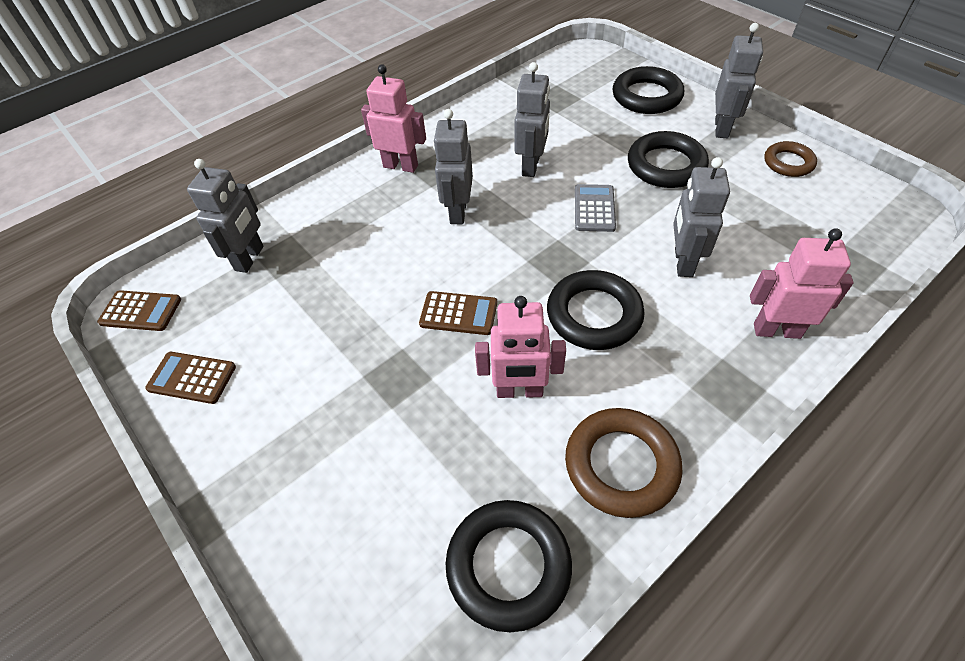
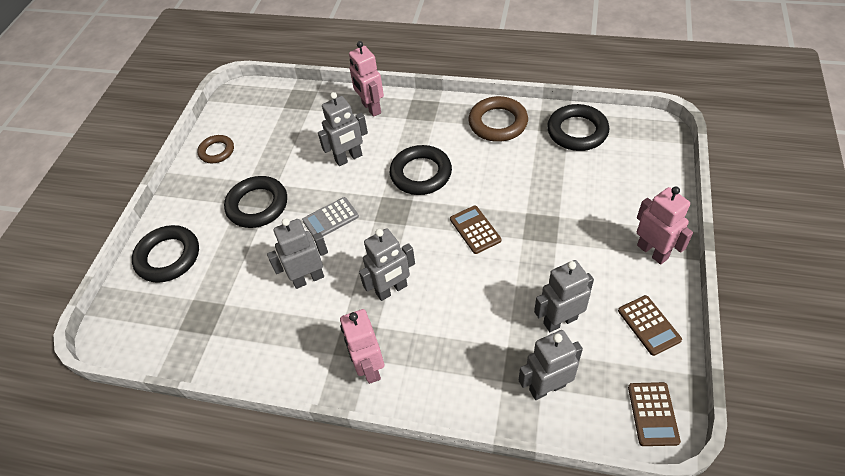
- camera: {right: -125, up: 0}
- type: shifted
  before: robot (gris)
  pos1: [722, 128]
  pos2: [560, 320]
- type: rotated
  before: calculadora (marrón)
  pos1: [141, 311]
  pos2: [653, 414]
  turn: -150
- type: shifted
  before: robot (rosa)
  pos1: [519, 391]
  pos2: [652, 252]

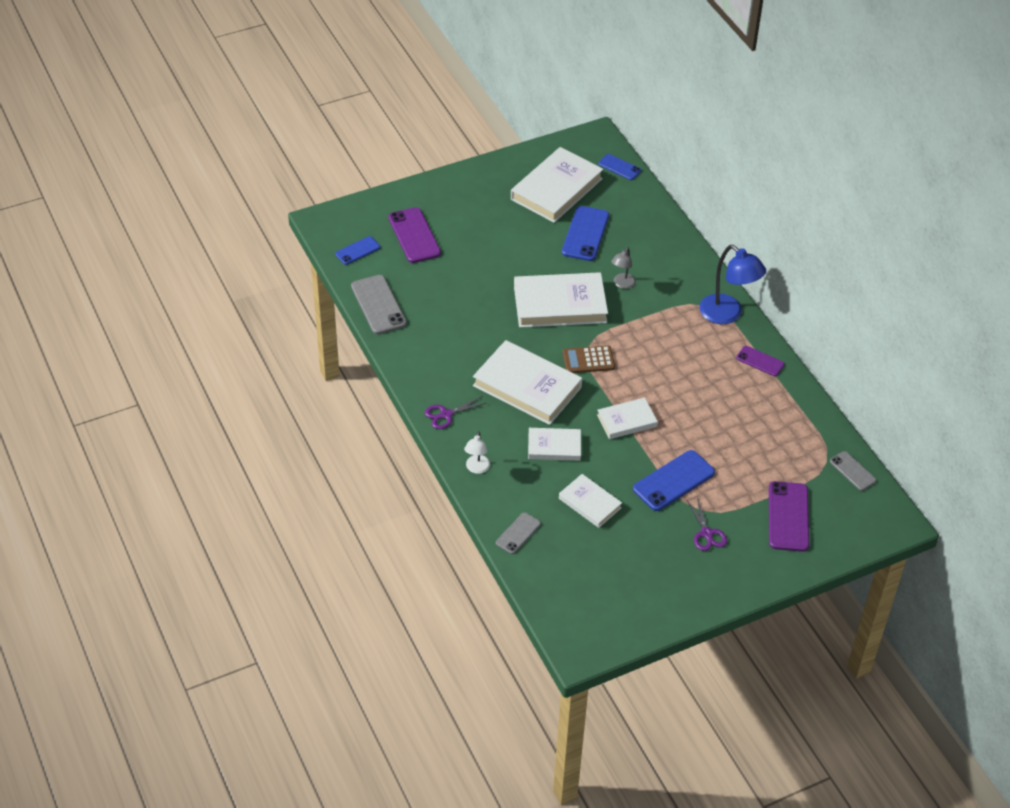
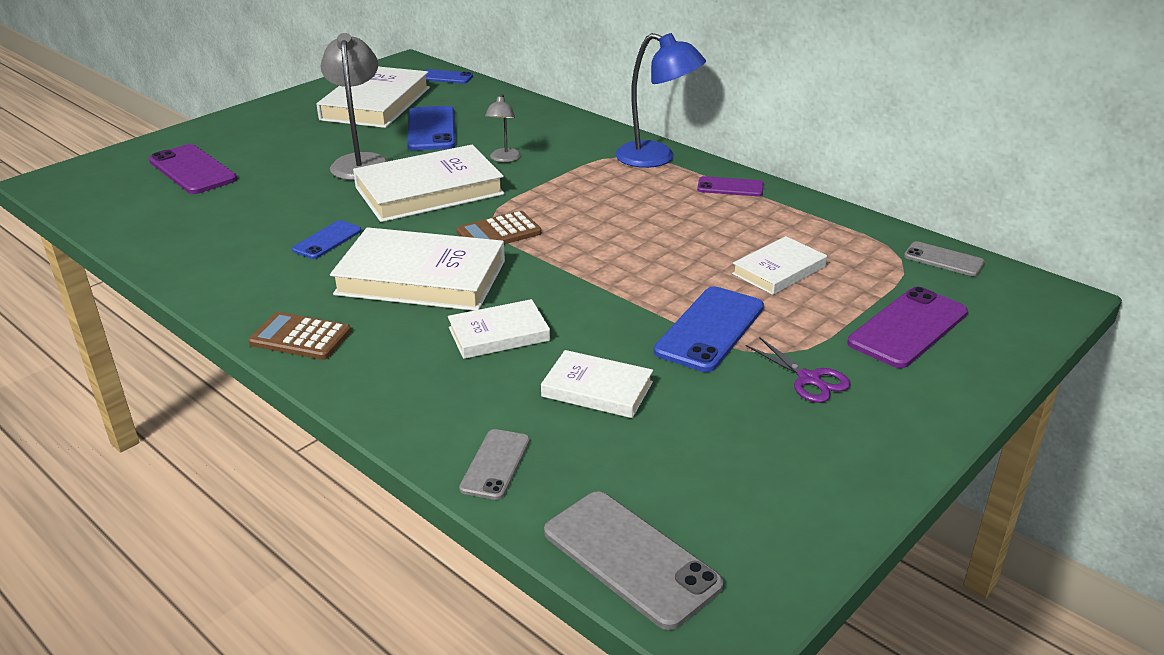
- camera: {right: -20, up: -15}
- type: swapped
  before: tijeras (morado)
  after: calculadora (marrón)
  pos1: [446, 414]
  pos2: [300, 337]
- type: shifted
  before: móvil (azul)
  pos1: [357, 251]
  pos2: [327, 240]
- type: new
  after: lámpara (gris)
  pos2: [360, 162]
- type: shifted
  before: móvil (gris)
  pos1: [378, 305]
  pos2: [630, 558]
- type: shifted
  before: libro (blanco)
  pos1: [626, 421]
  pos2: [778, 270]
- type: rotated
  before: móvil (morado)
  pos1: [788, 516]
  pos2: [908, 328]
  turn: 60
- type: gone
  before: lámpara (blanco)
  pos1: [477, 468]

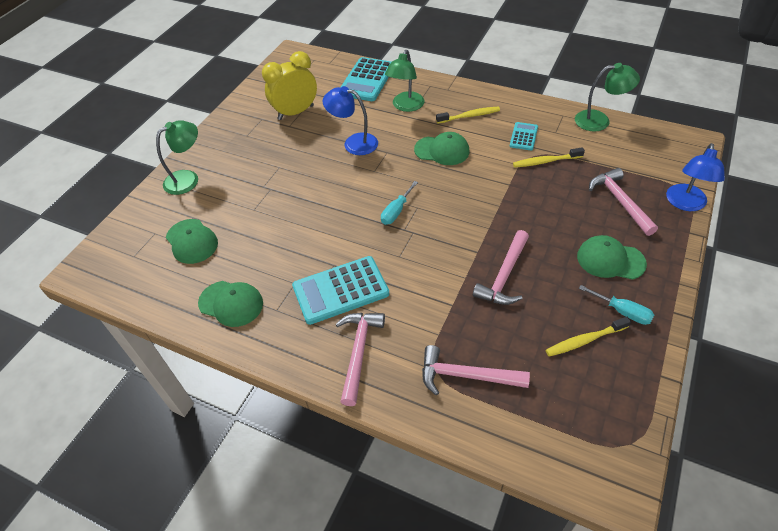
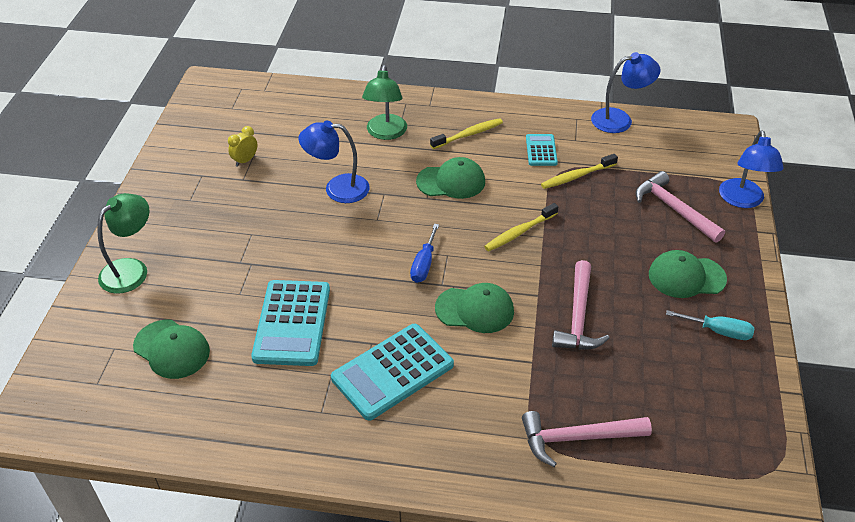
- camera: {right: -20, up: -5}
- type: scaled
  before: despertador (amarillo)
  pos1: [296, 112]
  pos2: [245, 160]
  scale: 0.46
- type: shifted
  before: calculadora (turquesa)
  pos1: [367, 80]
  pos2: [292, 323]
- type: repainted
  before: destornillador (turquesa)
  after: destornillador (azul)
  pos1: [396, 211]
  pos2: [424, 264]
- type: shifted
  before: gorra (verde)
  pos1: [231, 303]
  pos2: [475, 310]
- type: shifted
  before: cepillo de dientes (amarillo)
  pos1: [585, 340]
  pos2: [519, 232]
- type: repainted
  before: lámpara (verde)
  after: lámpara (azul)
  pos1: [599, 121]
  pos2: [620, 119]
- type: gone
  before: martillo (rosa)
  pos1: [358, 352]

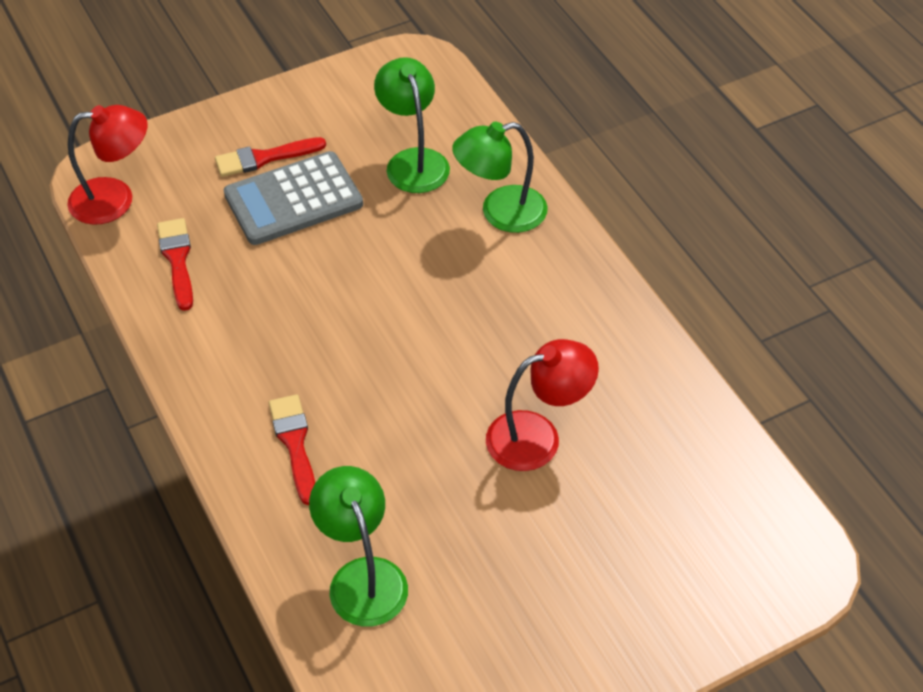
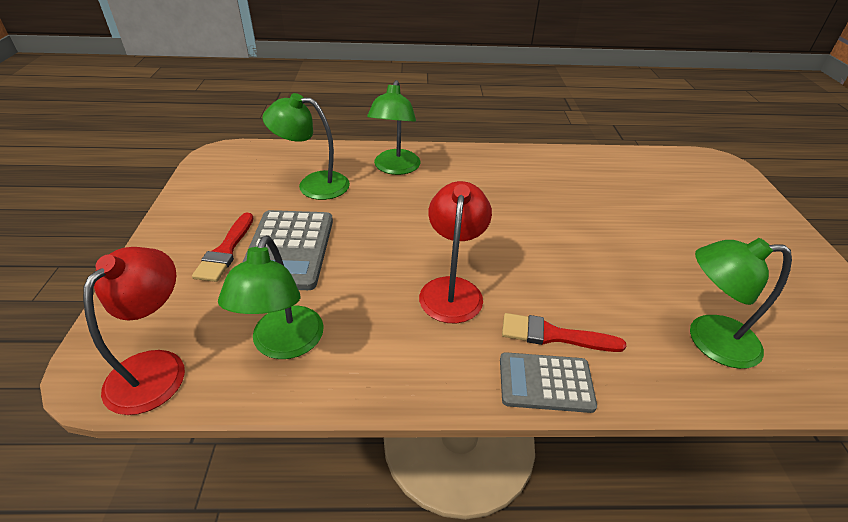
- camera: {right: -65, up: -10}
- type: swapped
  before: pincel (rojo)
  after: lámpara (verde)
  pos1: [177, 260]
  pos2: [284, 344]
- type: shifted
  before: lámpara (rojo)
  pos1: [538, 436]
  pos2: [452, 289]
- type: new
  after: calculadora (gris)
  pos2: [545, 383]

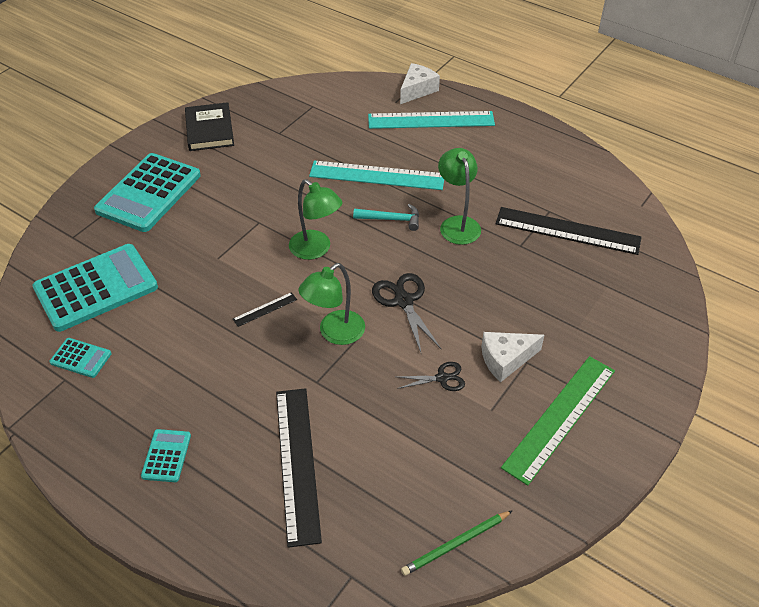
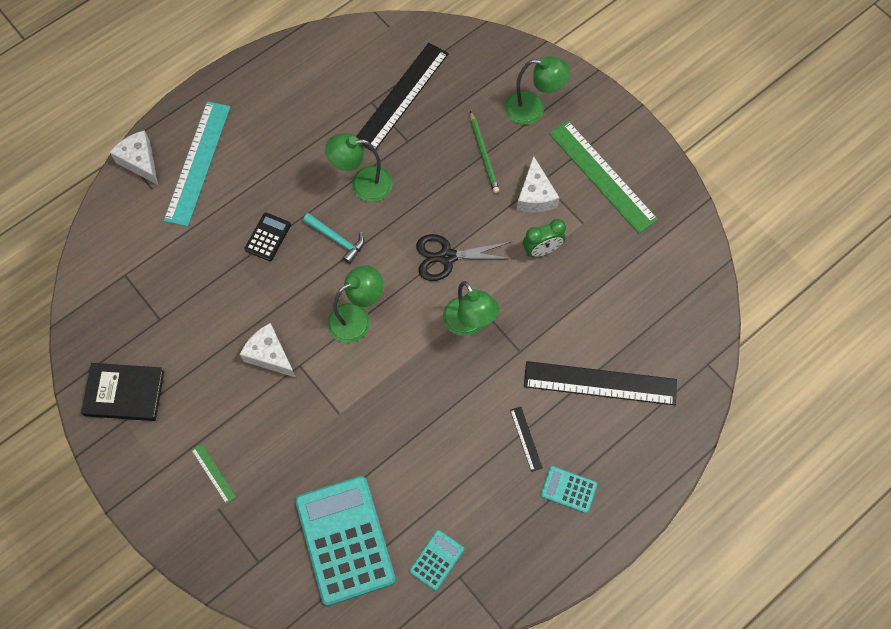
- camera: {right: -75, up: 20}
- type: swapped
  before: calculadora (turquesa)
  after: regla (verde)
  pos1: [149, 193]
  pos2: [213, 473]
- type: new
  after: queso (blanco)
  pos2: [269, 355]
- type: swapped
  before: regla (turquesa)
  after: calculadora (negro)
  pos1: [377, 176]
  pos2: [268, 237]
- type: rotated
  before: martillo (turquesa)
  pos1: [392, 219]
  pos2: [337, 239]
  turn: 105
- type: shifted
  before: lápiz (verde)
  pos1: [455, 544]
  pos2: [484, 154]
- type: new
  after: lámpara (verde)
  pos2: [533, 109]
- type: shifted
  before: regla (negro)
  pos1: [265, 309]
  pos2: [526, 438]
- type: swapped
  before: tijeras (negro)
  after: despertador (verde)
  pos1: [442, 378]
  pos2: [542, 250]

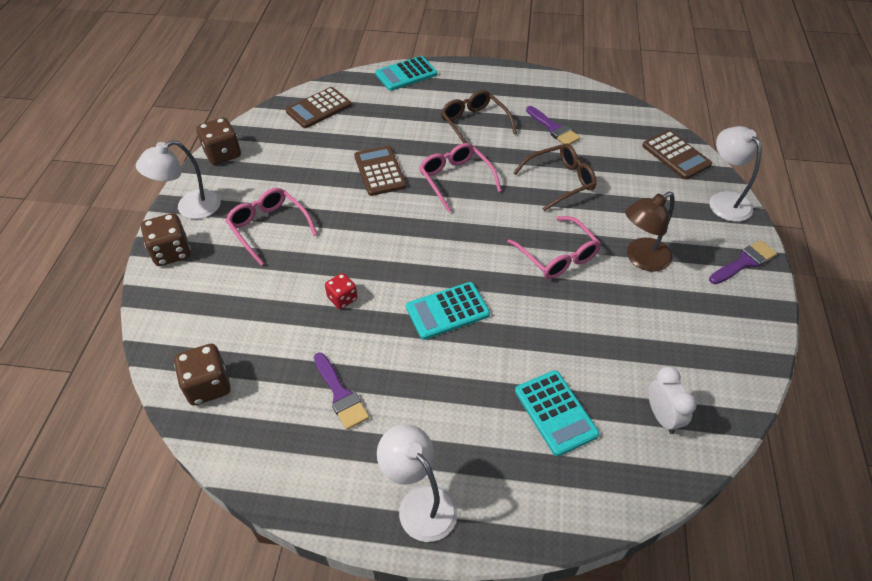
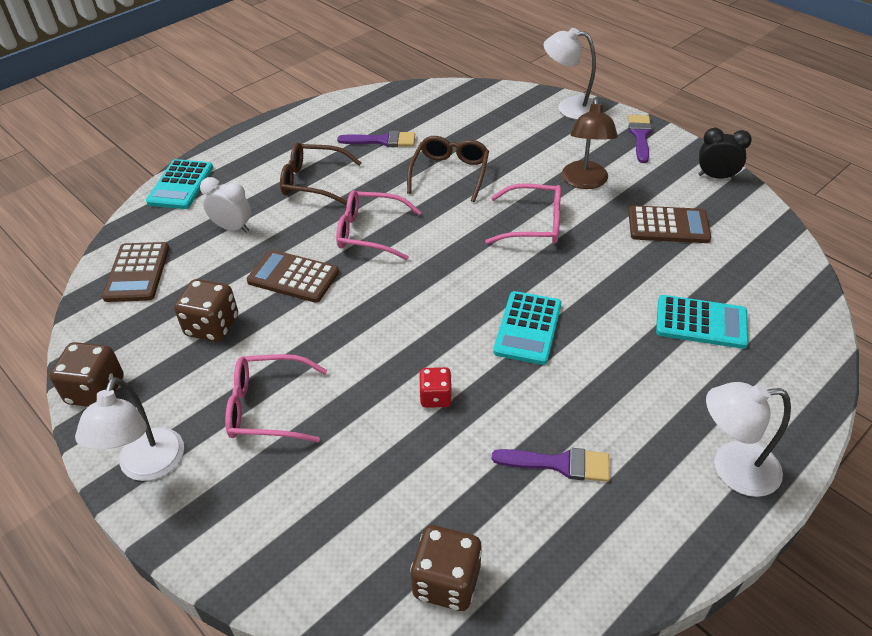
- camera: {right: -50, up: -5}
- type: shifted
  before: dado (marrón)
  pos1: [171, 252]
  pos2: [212, 326]
- type: shifted
  before: despertador (blanco)
  pos1: [662, 416]
  pos2: [232, 228]
- type: shifted
  before: calculadora (marrón)
  pos1: [676, 155]
  pos2: [668, 226]
- type: new
  after: despertador (negro)
  pos2: [716, 177]

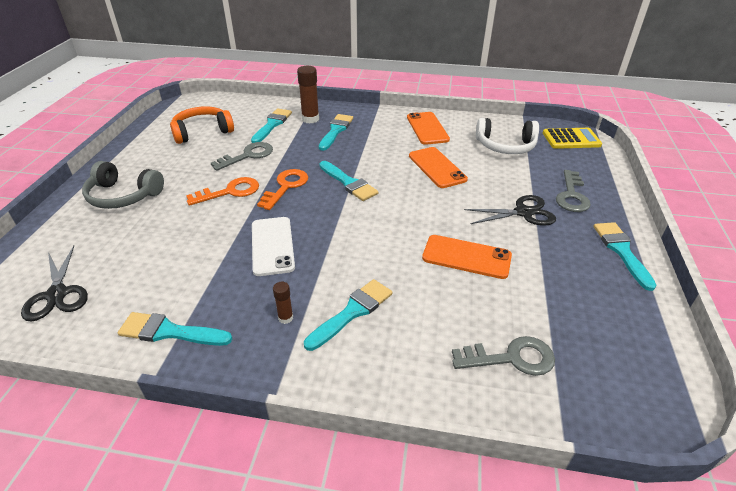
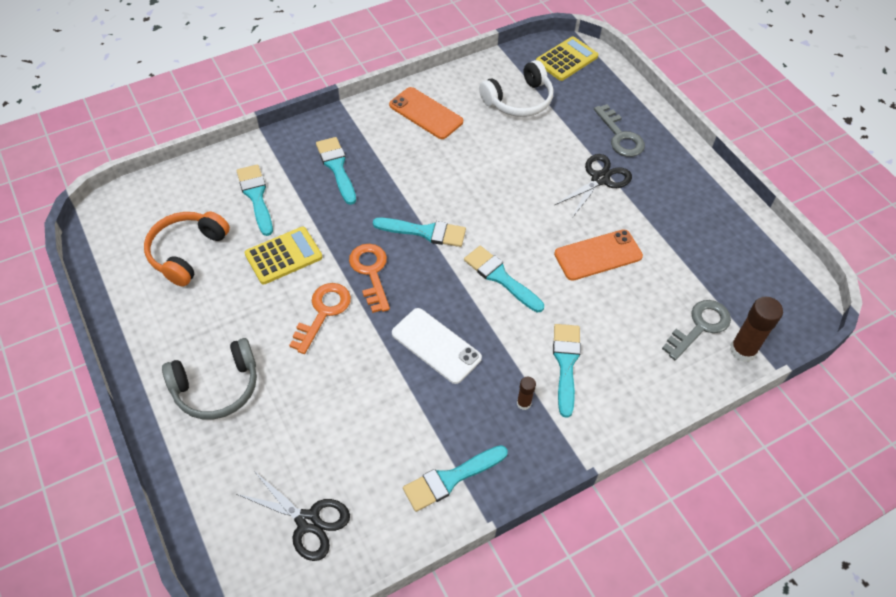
- camera: {right: -40, up: 15}
- type: swapped
  before: llave (gris)
  after: calculadora (amarillo)
  pos1: [248, 156]
  pos2: [283, 256]
- type: shifted
  before: pincel (turquesa)
  pos1: [621, 251]
  pos2: [500, 277]
- type: shifted
  before: barra de pegamento (marrón)
  pos1: [310, 119]
  pos2: [742, 350]
- type: gone
  before: móvil (naranja)
  pos1: [437, 167]

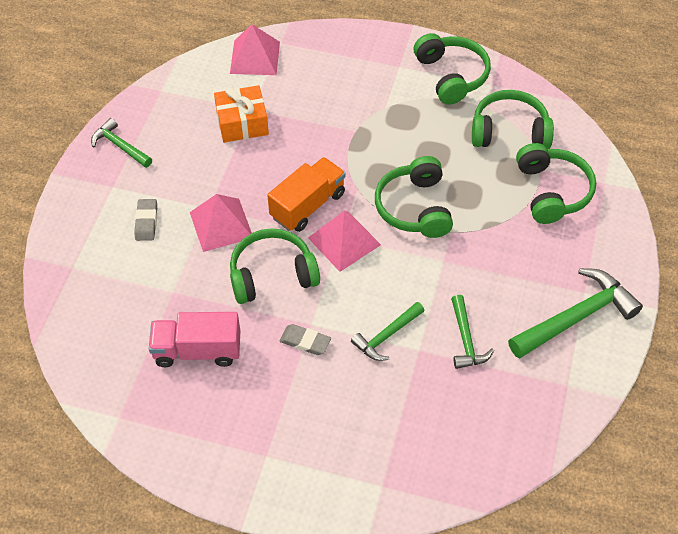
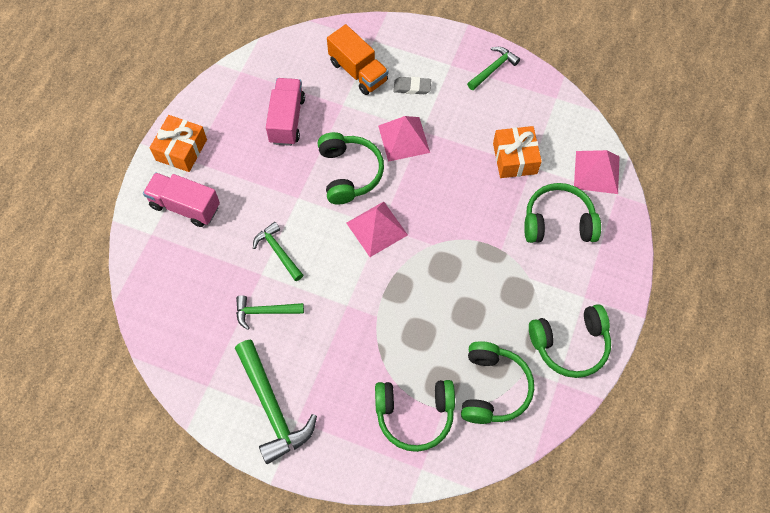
- camera: {right: 95, up: 10}
- type: new
  after: camión (rosa)
  pos2: [185, 206]
- type: new
  after: regalo (naranja)
  pos2: [181, 150]
- type: shifted
  before: camión (naranja)
  pos1: [308, 205]
  pos2: [358, 71]
- type: shifted
  before: auriculares (verde)
  pos1: [414, 208]
  pos2: [558, 222]
- type: gone
  before: goma de borrar (gris)
  pos1: [305, 341]

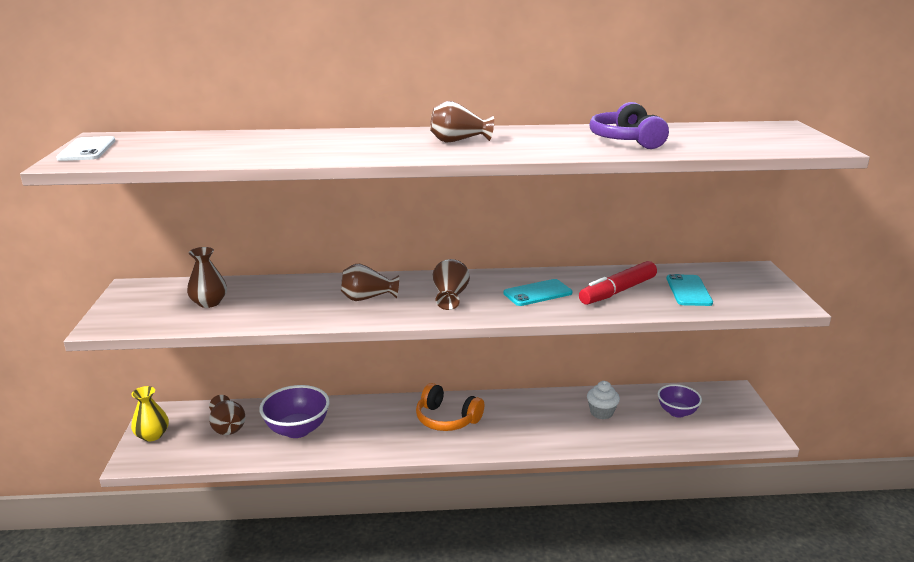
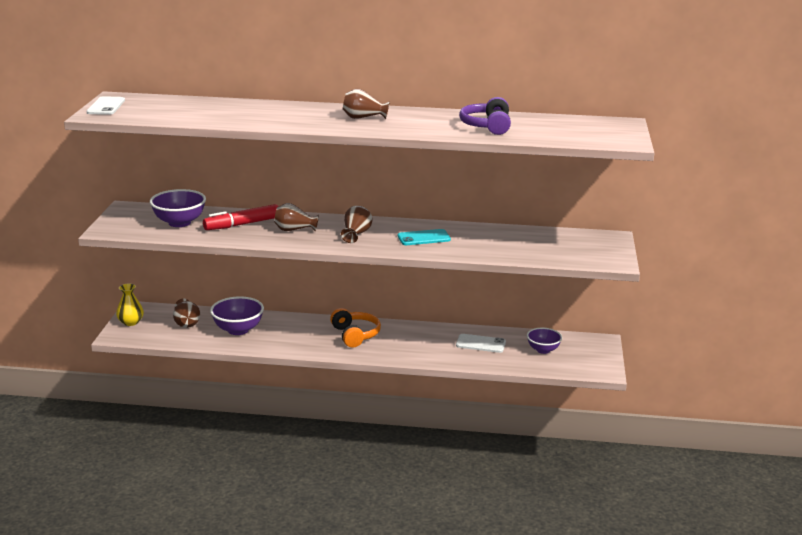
- camera: {right: 10, up: 0}
- type: swapped
  before: florero (marrón)
  after: cuenco (morado)
  pos1: [209, 302]
  pos2: [179, 223]
- type: shifted
  before: rotulador (rojo)
  pos1: [618, 291]
  pos2: [242, 224]
- type: rotated
  before: auriculares (naranja)
  pos1: [447, 419]
  pos2: [355, 335]
  turn: -150
- type: swapped
  before: magdalena (blanco)
  after: móvil (blanco)
  pos1: [601, 412]
  pos2: [480, 344]
- type: gone
  before: móvil (turquesa)
  pos1: [688, 291]

